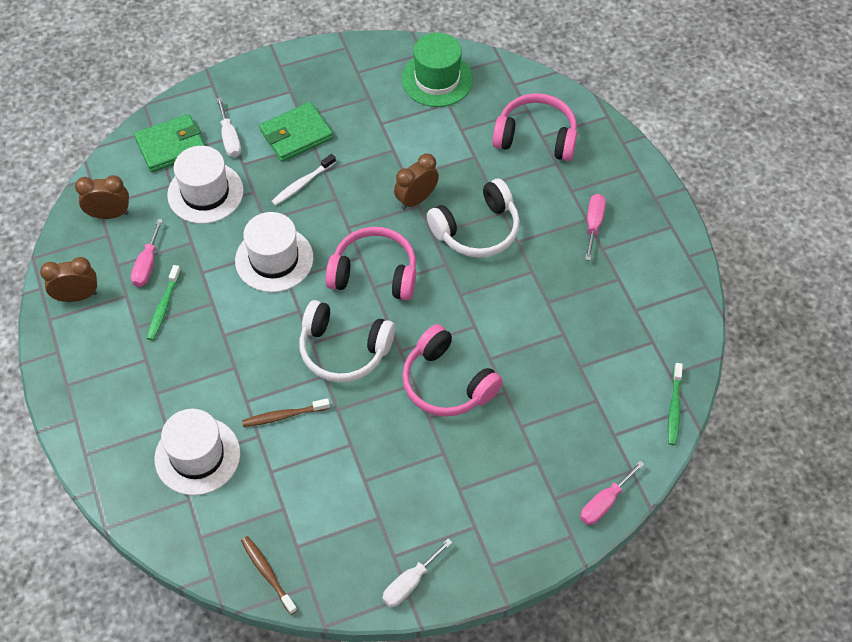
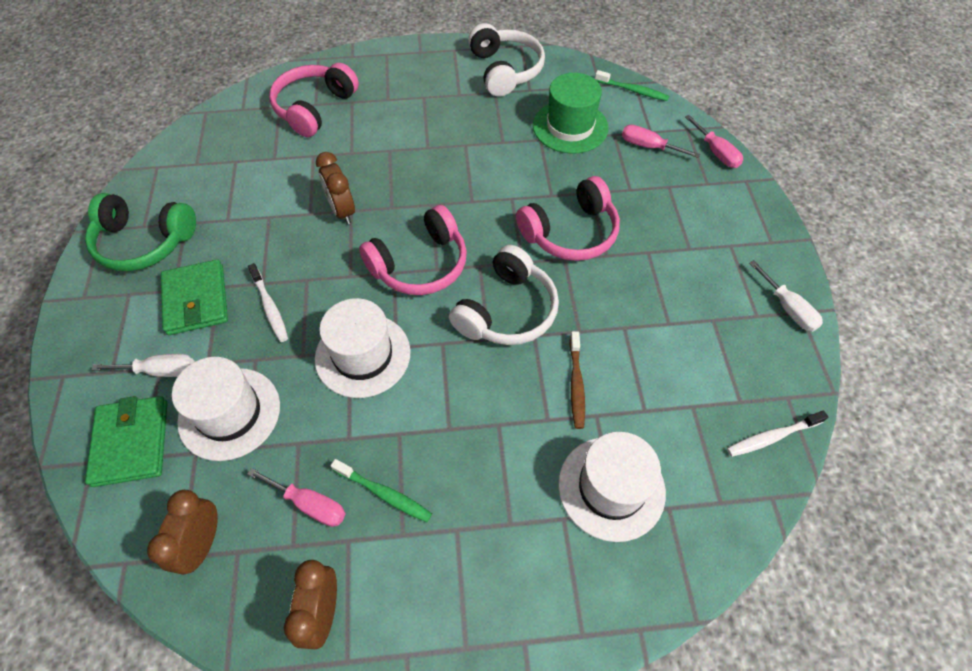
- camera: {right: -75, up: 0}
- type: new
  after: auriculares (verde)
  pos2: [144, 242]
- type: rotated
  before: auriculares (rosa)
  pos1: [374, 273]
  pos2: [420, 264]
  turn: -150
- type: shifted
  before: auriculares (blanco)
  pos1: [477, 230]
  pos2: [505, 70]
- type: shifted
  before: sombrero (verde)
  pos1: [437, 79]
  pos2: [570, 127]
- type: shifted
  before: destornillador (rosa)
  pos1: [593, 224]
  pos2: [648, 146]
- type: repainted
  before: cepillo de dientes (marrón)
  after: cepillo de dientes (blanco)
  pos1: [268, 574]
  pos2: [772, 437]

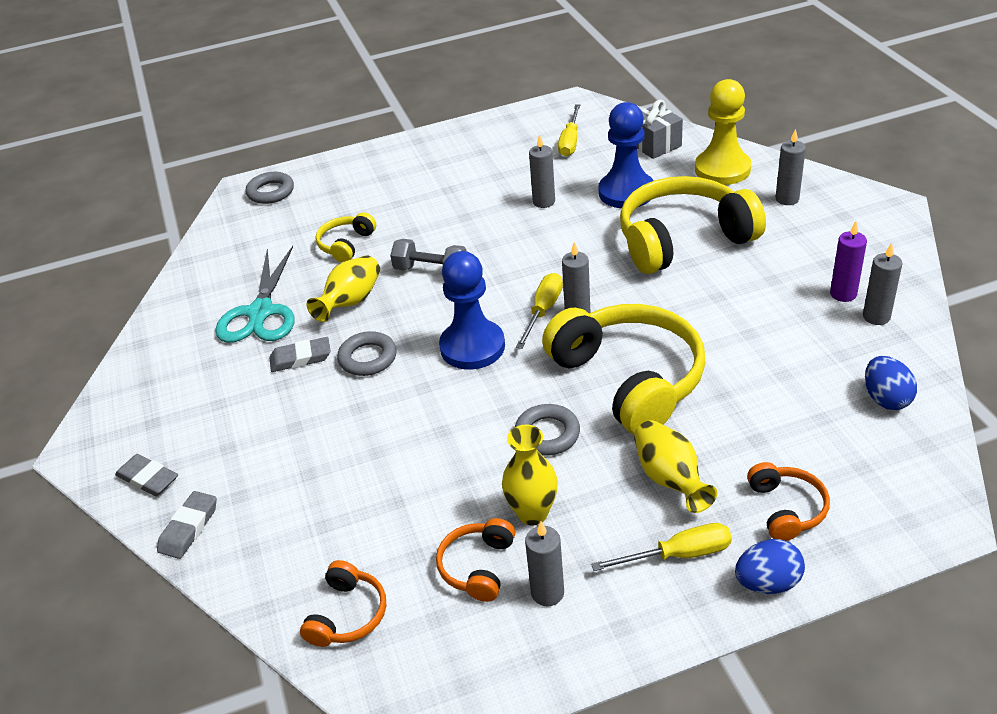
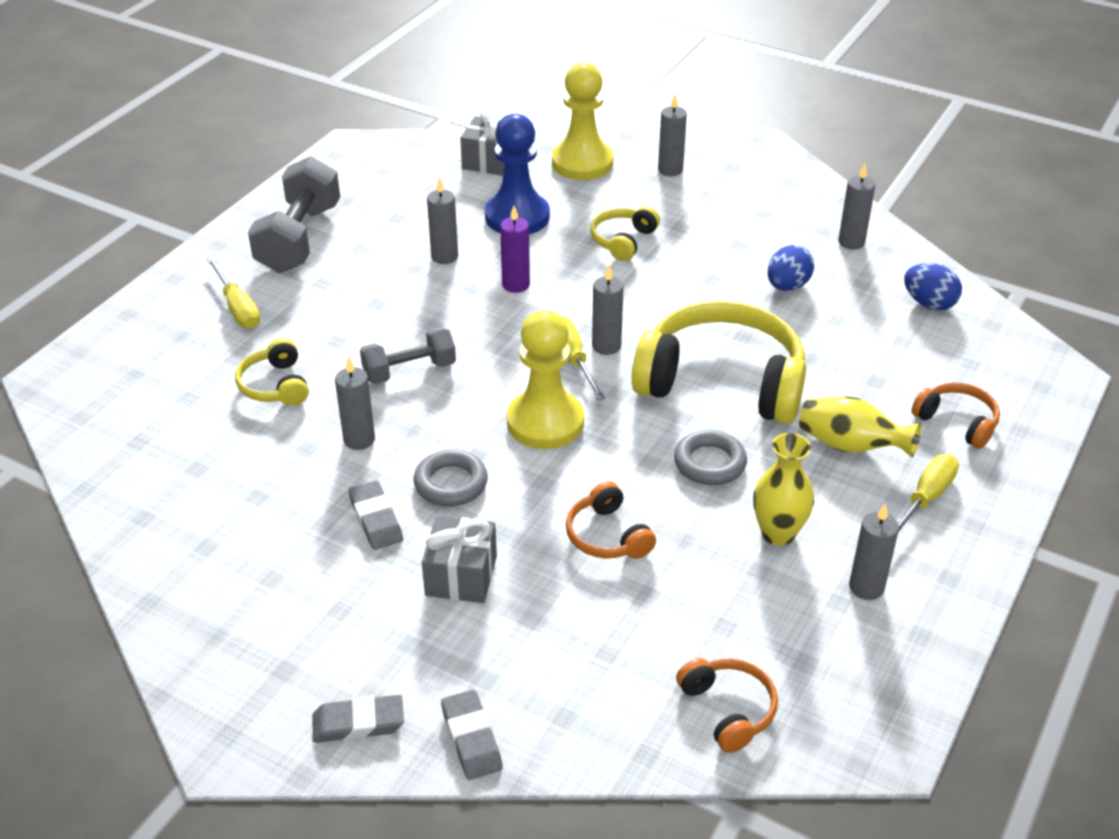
- camera: {right: -45, up: 0}
- type: shifted
  before: destornillador (amarillo)
  pos1: [570, 141]
  pos2: [238, 308]
- type: new
  after: mancuerna (gris)
  pos2: [299, 238]
- type: swapped
  before: florero (amarillo)
  after: vela (gris)
  pos1: [351, 302]
  pos2: [359, 440]
- type: rotated
  before: goma de borrar (gris)
  pos1: [301, 358]
  pos2: [376, 519]
  turn: -60
- type: new
  after: regalo (gris)
  pos2: [461, 576]
- type: shifted
  before: vela (morado)
  pos1: [843, 294]
  pos2: [516, 285]
- type: repainted
  before: peón (azul)
  after: peón (amarillo)
  pos1: [472, 347]
  pos2: [545, 422]
- type: shifted
  before: auriculares (naranja)
  pos1: [478, 567]
  pos2: [608, 536]
- type: scaled
  before: auriculares (amarillo)
  pos1: [683, 240]
  pos2: [623, 241]
  scale: 0.47
- type: shifted
  before: huevo (azul)
  pos1: [767, 583]
  pos2: [787, 286]
- type: gone
  before: tijeras (turquesa)
  pos1: [261, 312]
- type: gone
  before: anillo (gris)
  pos1: [271, 192]

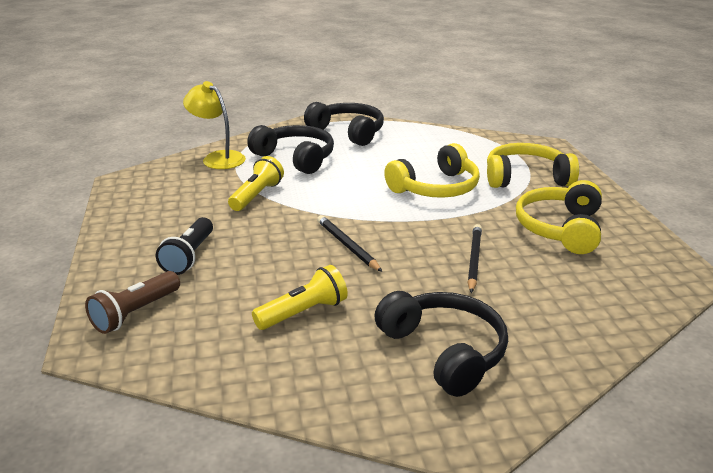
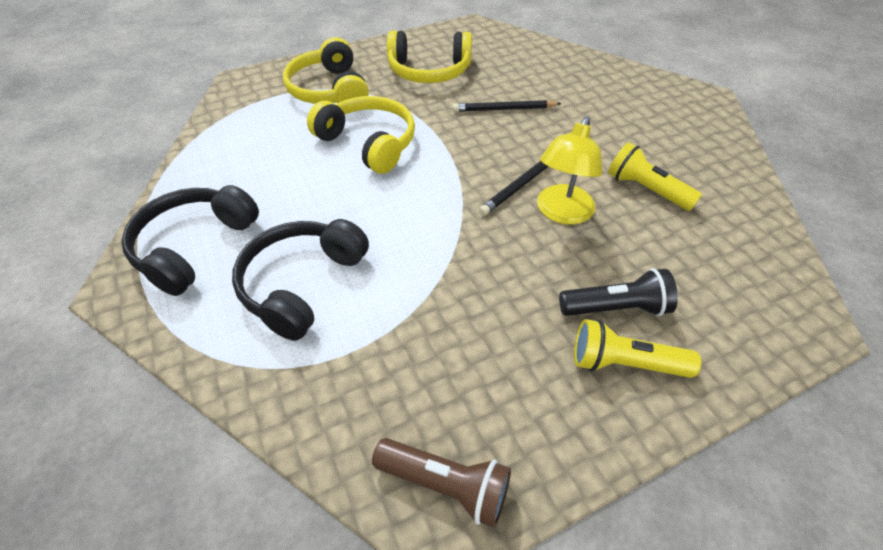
- camera: {right: -105, up: 20}
- type: shifted
  before: lámpara de mano (marrón)
  pos1: [135, 313]
  pos2: [445, 485]
- type: shifted
  before: lámpara (amarillo)
  pos1: [218, 158]
  pos2: [561, 213]
- type: shifted
  before: lámpara de mano (amarillo)
  pos1: [257, 195]
  pos2: [624, 363]
- type: gone
  before: auriculares (negro)
  pos1: [444, 351]

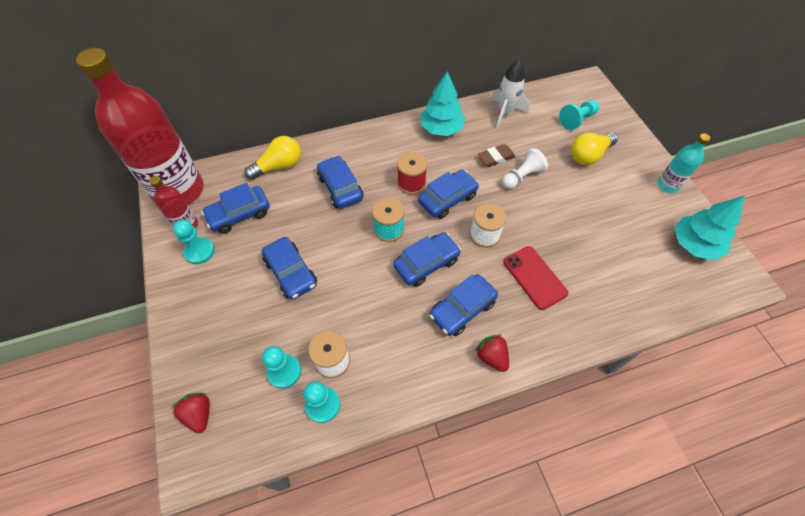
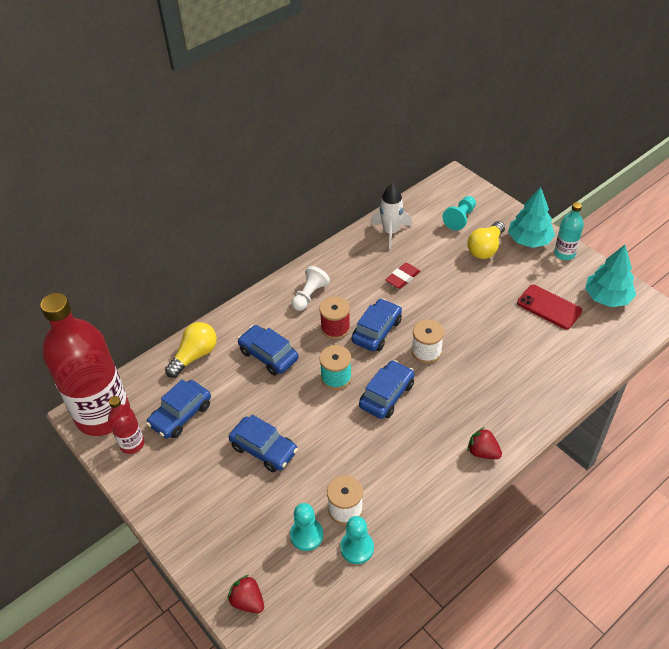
- camera: {right: -20, up: -10}
- type: shifted
  before: peón (blanco)
  pos1: [522, 177]
  pos2: [309, 295]
- type: repainted
  before: goma de borrar (marrón)
  after: goma de borrar (rojo)
  pos1: [496, 157]
  pos2: [402, 278]
- type: shifted
  before: árbol (turquesa)
  pos1: [441, 128]
  pos2: [529, 240]
- type: shifted
  before: móvil (rojo)
  pos1: [534, 277]
  pos2: [549, 307]
- type: gone
  before: peón (turquesa)
  pos1: [199, 251]
- type: gone
  before: coche (azul)
  pos1: [462, 309]

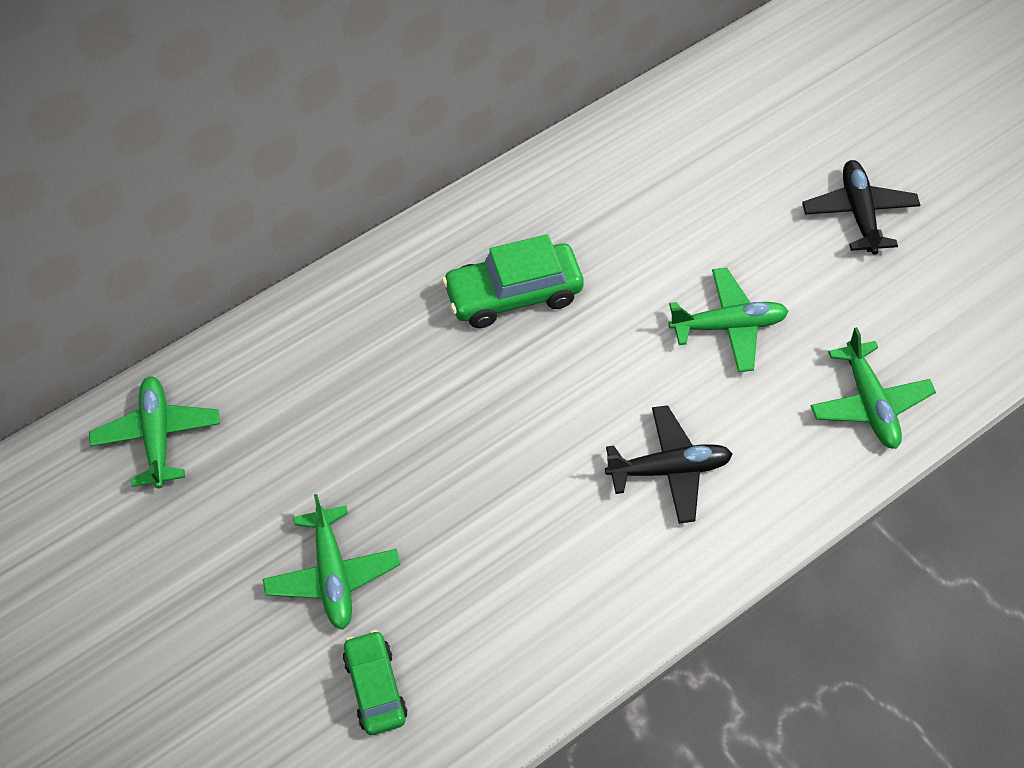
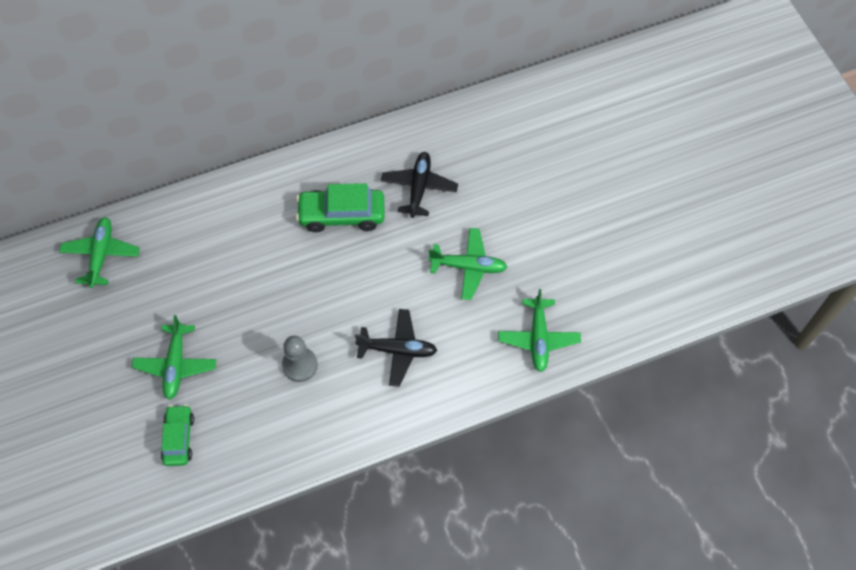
- camera: {right: 15, up: 5}
- type: new
  after: peón (gris)
  pos2: [300, 365]
- type: shifted
  before: avión (negro)
  pos1: [858, 213]
  pos2: [419, 187]

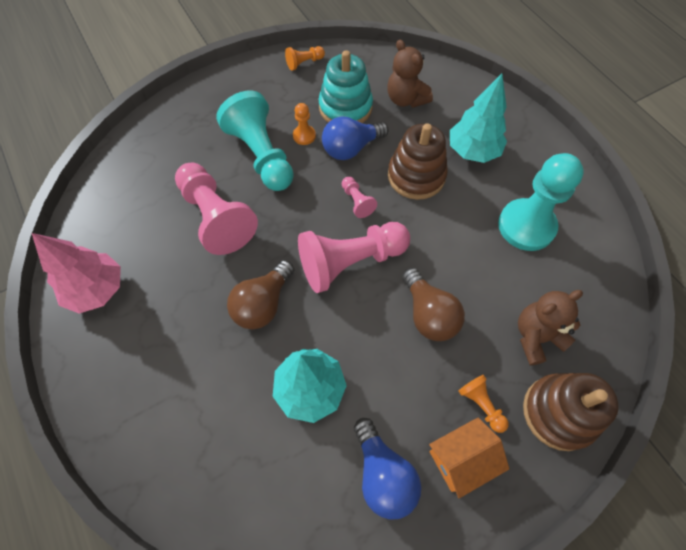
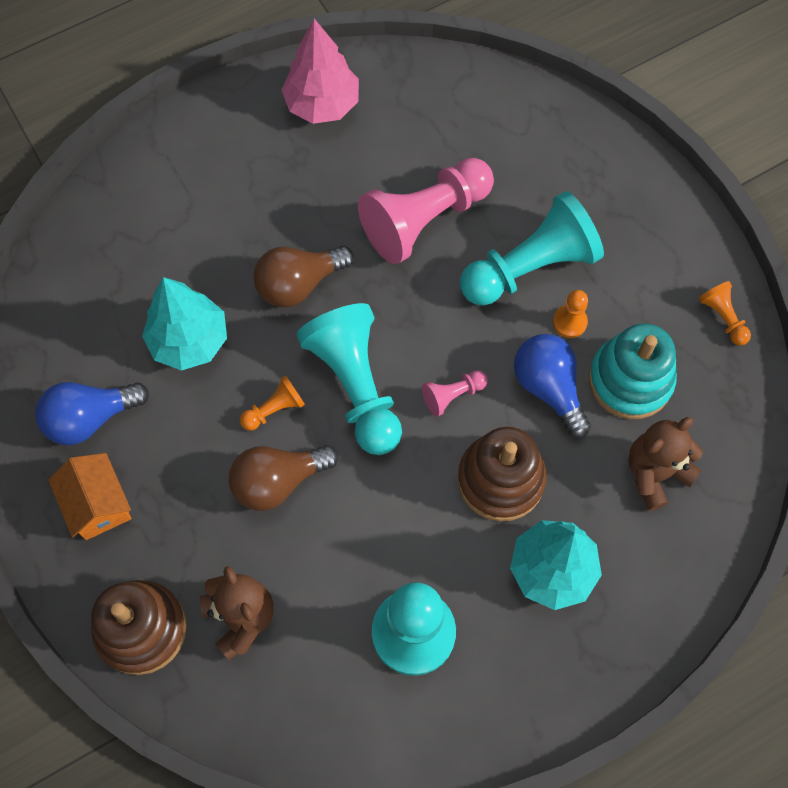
- camera: {right: 90, up: 5}
- type: shifted
  before: peón (naranja)
  pos1: [481, 404]
  pos2: [274, 409]
- type: rotated
  before: bombilla (marrón)
  pos1: [263, 304]
  pos2: [299, 284]
  turn: -60
- type: repainted
  before: peón (rosa)
  after: peón (turquesa)
  pos1: [350, 262]
  pos2: [356, 386]

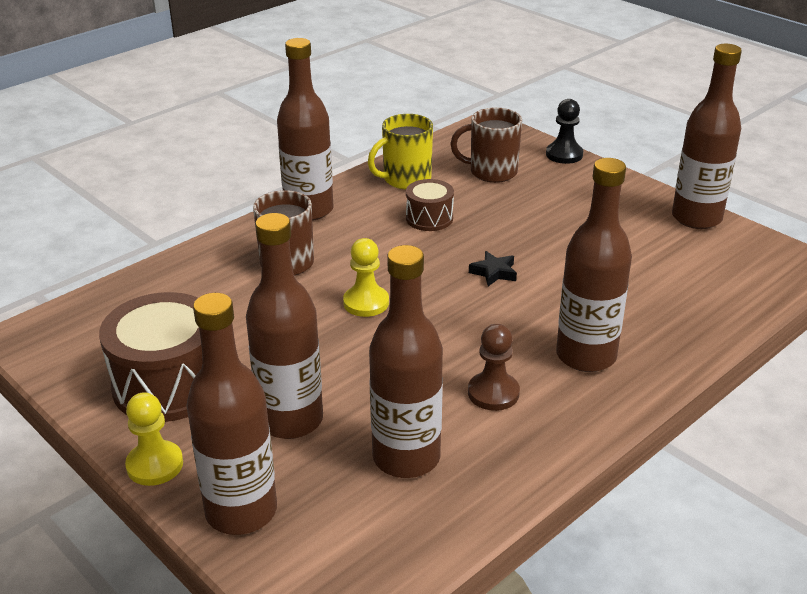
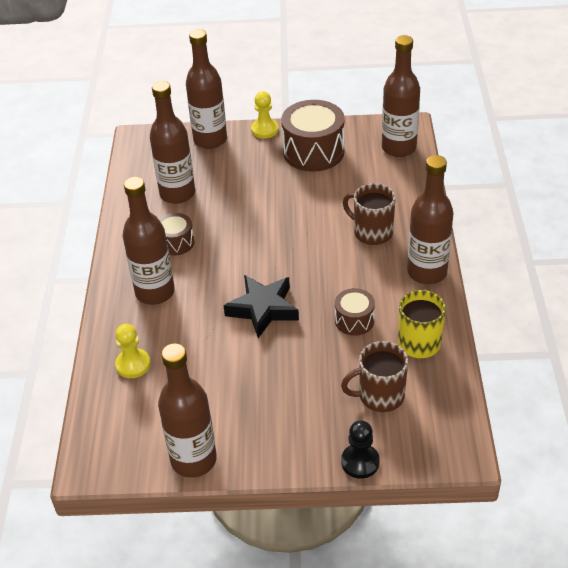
- camera: {right: 135, up: 10}
- type: shifted
  before: peón (amarillo)
  pos1: [366, 303]
  pos2: [133, 364]
- type: swapped
  before: peón (marrón)
  after: tambor (marrón)
  pos1: [493, 393]
  pos2: [176, 242]
- type: scaled
  before: estrella (negro)
  pos1: [494, 272]
  pos2: [263, 309]
  scale: 2.03
- type: rotated
  before: taza (marrón)
  pos1: [492, 172]
  pos2: [380, 396]
  turn: -150
- type: shifted
  before: botella (marrón)
  pos1: [290, 420]
  pos2: [399, 148]

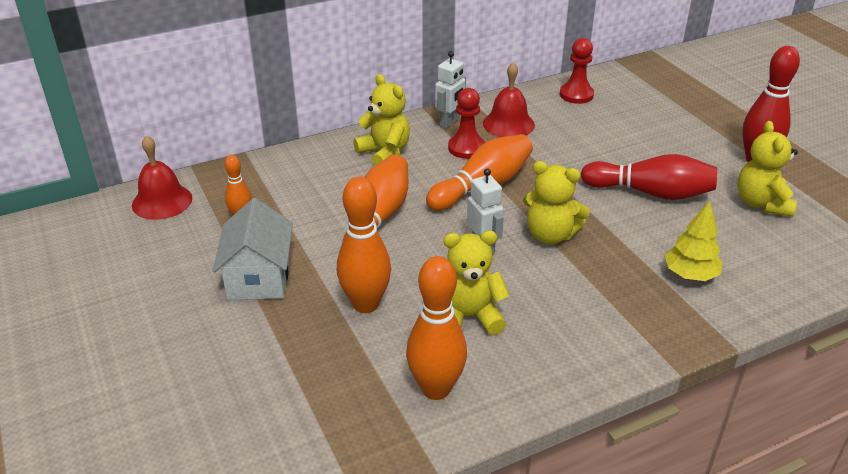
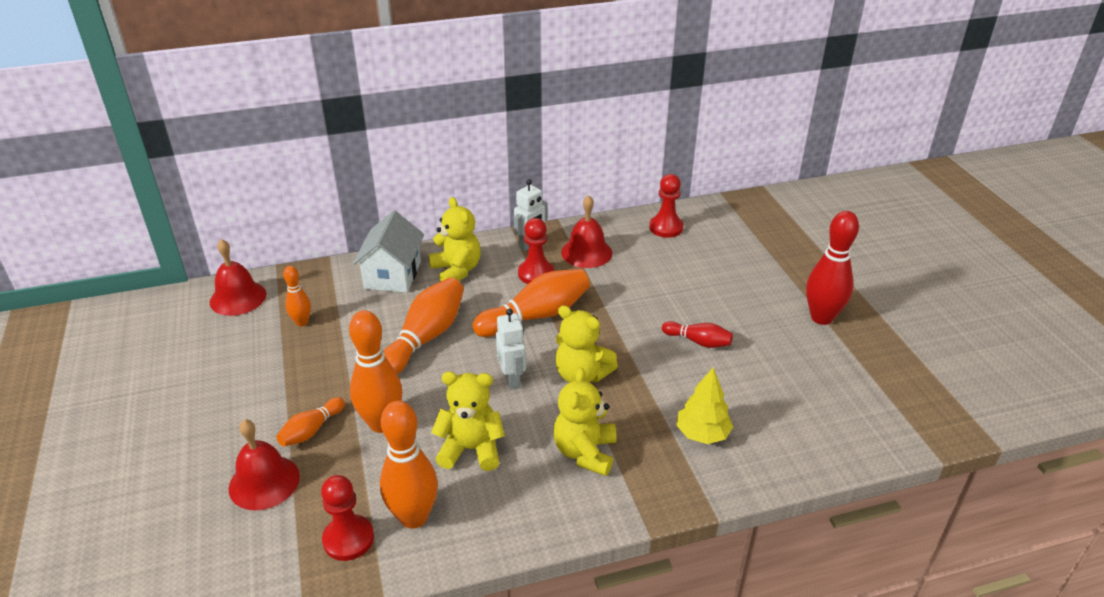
- camera: {right: 10, up: 0}
- type: new
  after: campana (rojo)
  pos2: [264, 482]
- type: new
  after: bolo (naranja)
  pos2: [311, 430]
- type: new
  after: peón (rojo)
  pos2: [348, 539]
- type: shifted
  before: casa (blanco)
  pos1: [259, 277]
  pos2: [393, 275]
- type: shifted
  before: osito (amarillo)
  pos1: [761, 203]
  pos2: [585, 452]
- type: scaled
  before: bolo (rojo)
  pos1: [650, 193]
  pos2: [698, 341]
  scale: 0.55

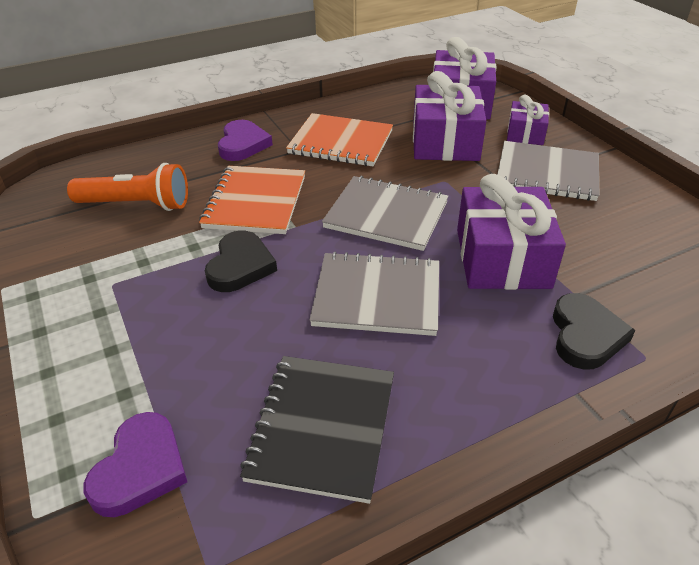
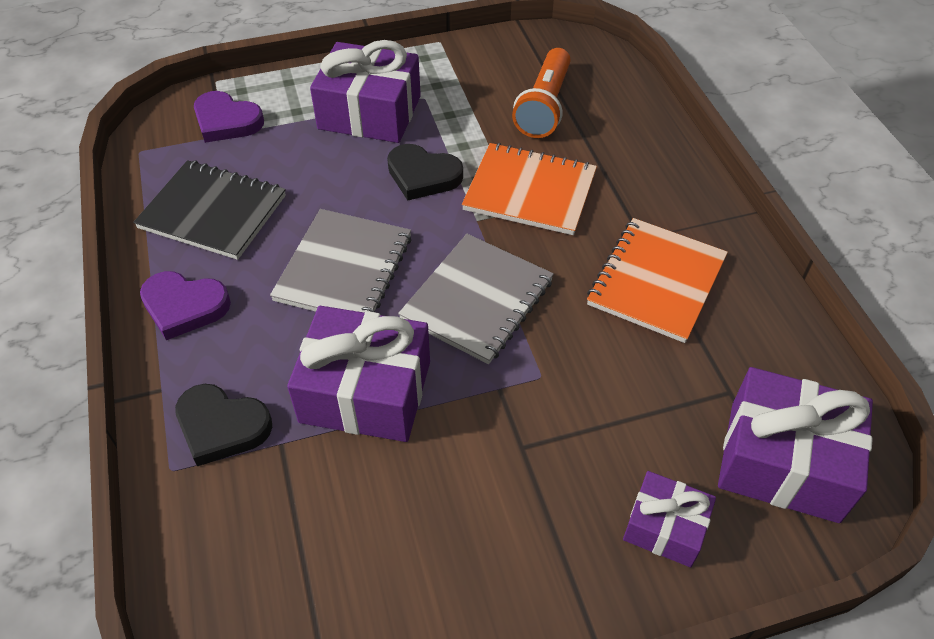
- camera: {right: 100, up: 10}
- type: shifted
  before: corazón (morado)
  pos1: [243, 144]
  pos2: [184, 306]
- type: shifted
  before: regalo (morado)
  pos1: [445, 141]
  pos2: [369, 112]
- type: gone
  before: cuaderno (gris)
  pos1: [547, 173]

